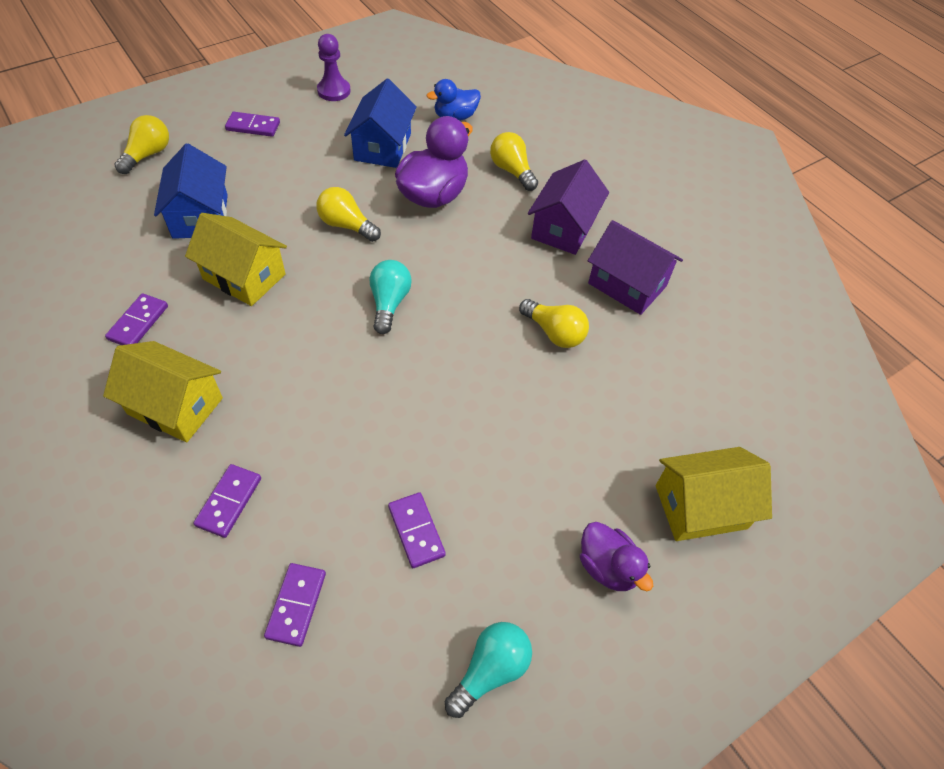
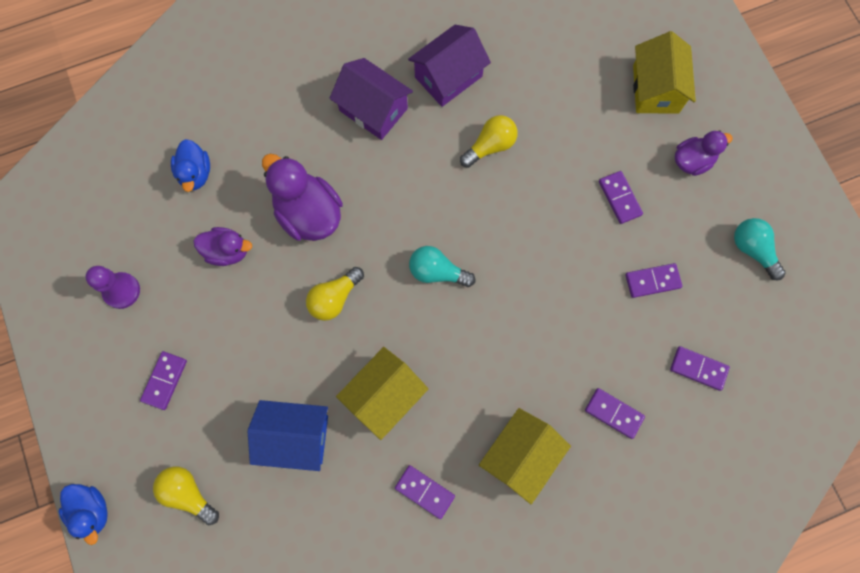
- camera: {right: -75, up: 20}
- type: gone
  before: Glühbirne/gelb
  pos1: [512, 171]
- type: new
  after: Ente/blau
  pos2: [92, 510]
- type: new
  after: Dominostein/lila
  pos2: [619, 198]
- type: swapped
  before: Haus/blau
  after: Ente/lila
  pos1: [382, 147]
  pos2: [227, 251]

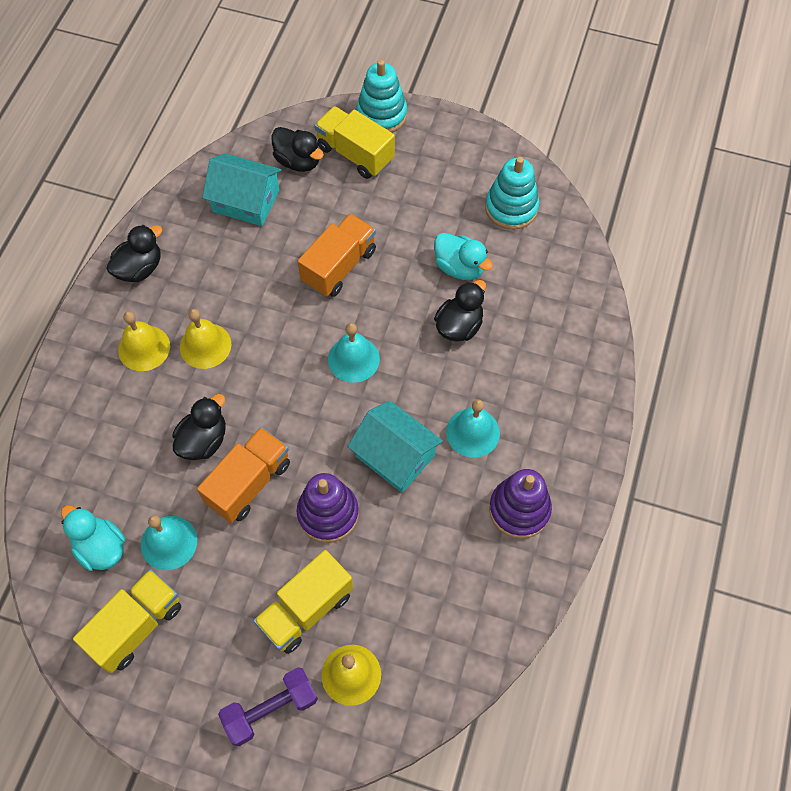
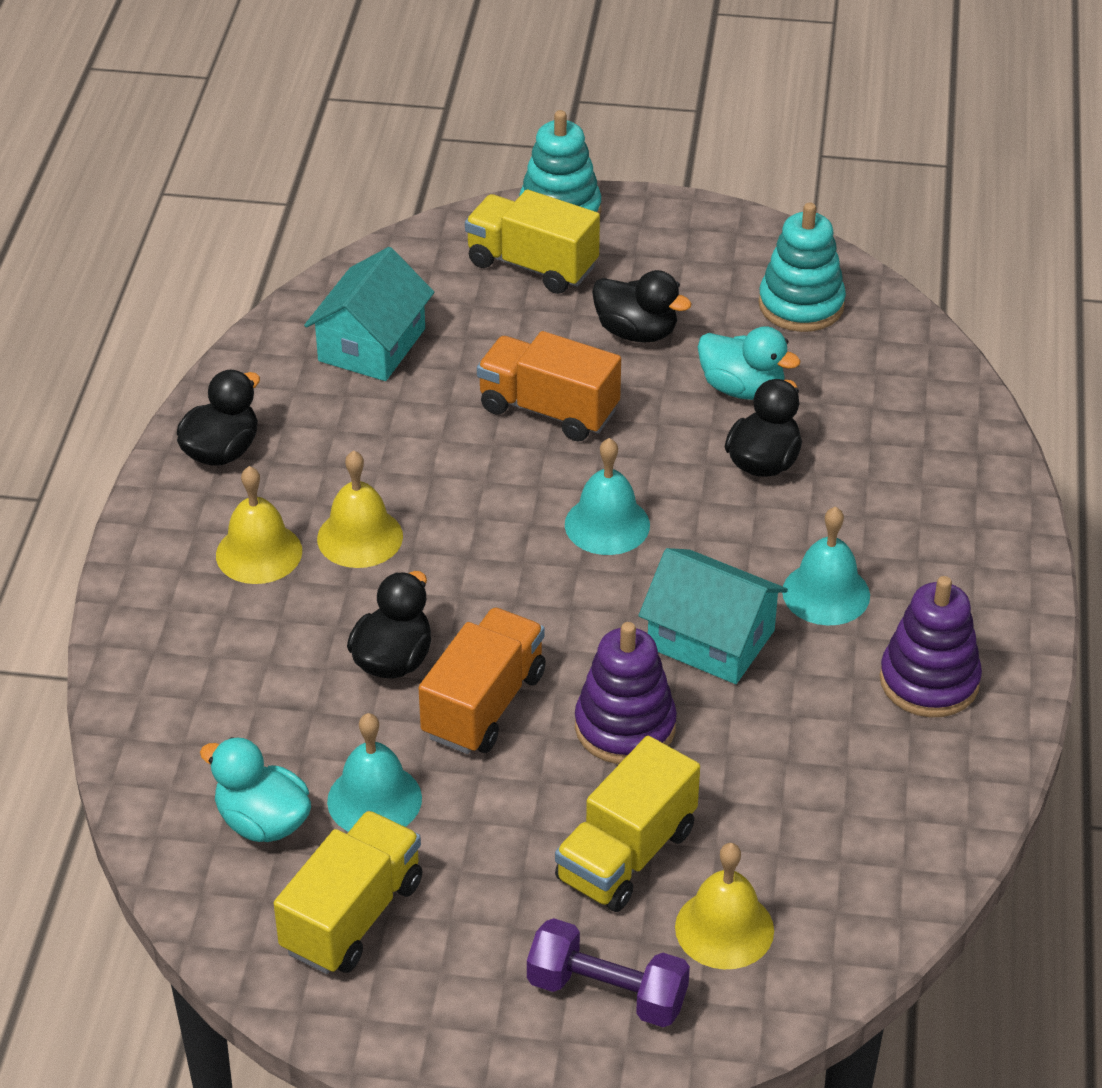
- camera: {right: -10, up: -20}
- type: shifted
  before: Ente/schwarz
  pos1: [298, 161]
  pos2: [636, 332]
- type: rotated
  before: Haus/türkis
  pos1: [246, 201]
  pos2: [372, 345]
  turn: -75
- type: rotated
  before: Hantel/lila
  pos1: [271, 709]
  pos2: [607, 993]
  turn: 60
- type: rotated
  before: Lastwagen/orange
  pos1: [339, 266]
  pos2: [548, 410]
  turn: -90

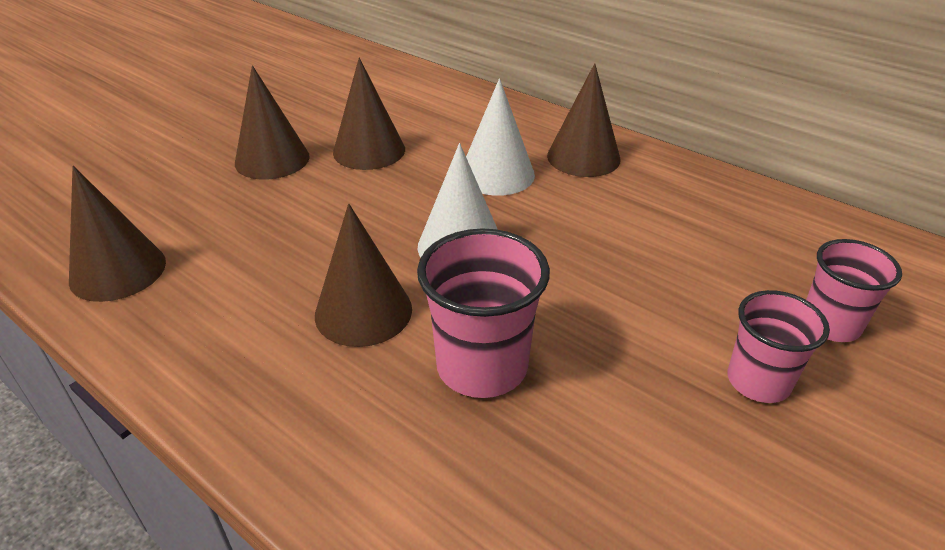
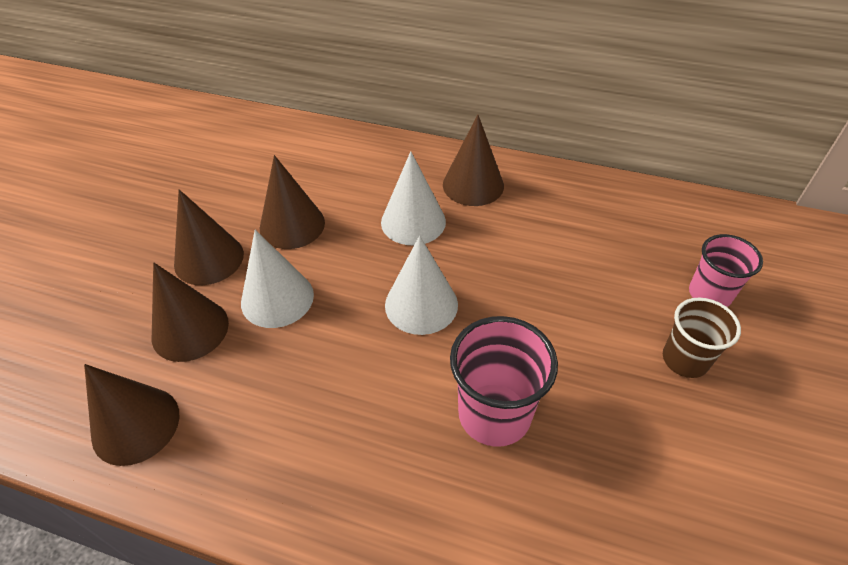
- camera: {right: -20, up: 10}
- type: new
  after: Kegel/weiß
  pos2: [277, 298]
- type: shifted
  before: Kegel/braun
  pos1: [363, 311]
  pos2: [190, 329]
- type: repainted
  before: Becher/rosa
  after: Becher/braun
  pos1: [758, 381]
  pos2: [685, 359]

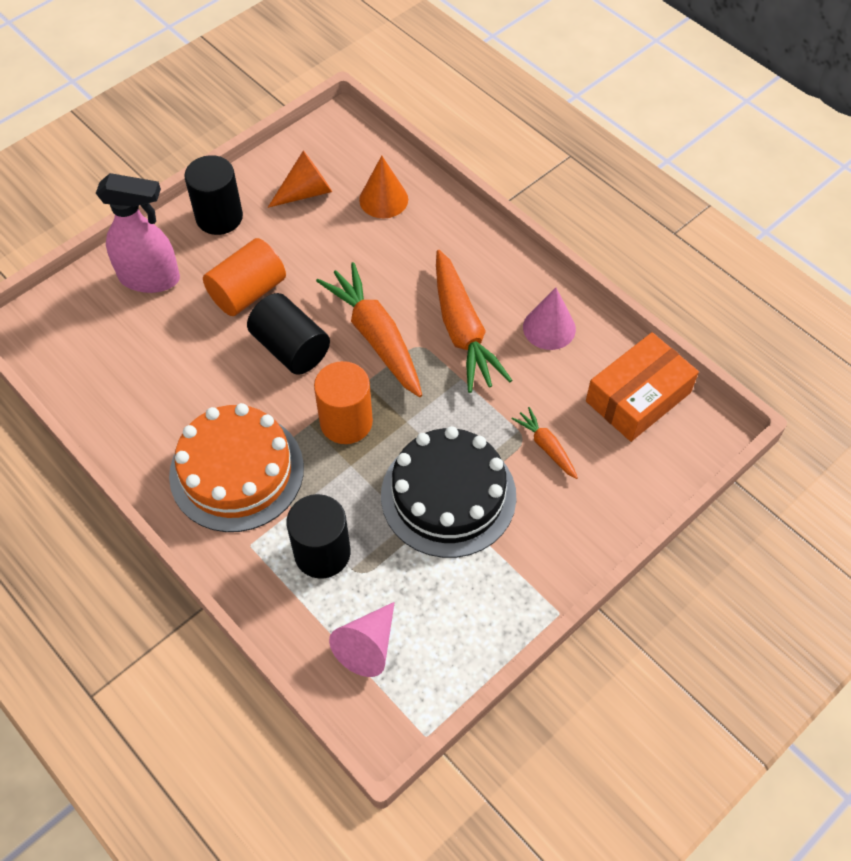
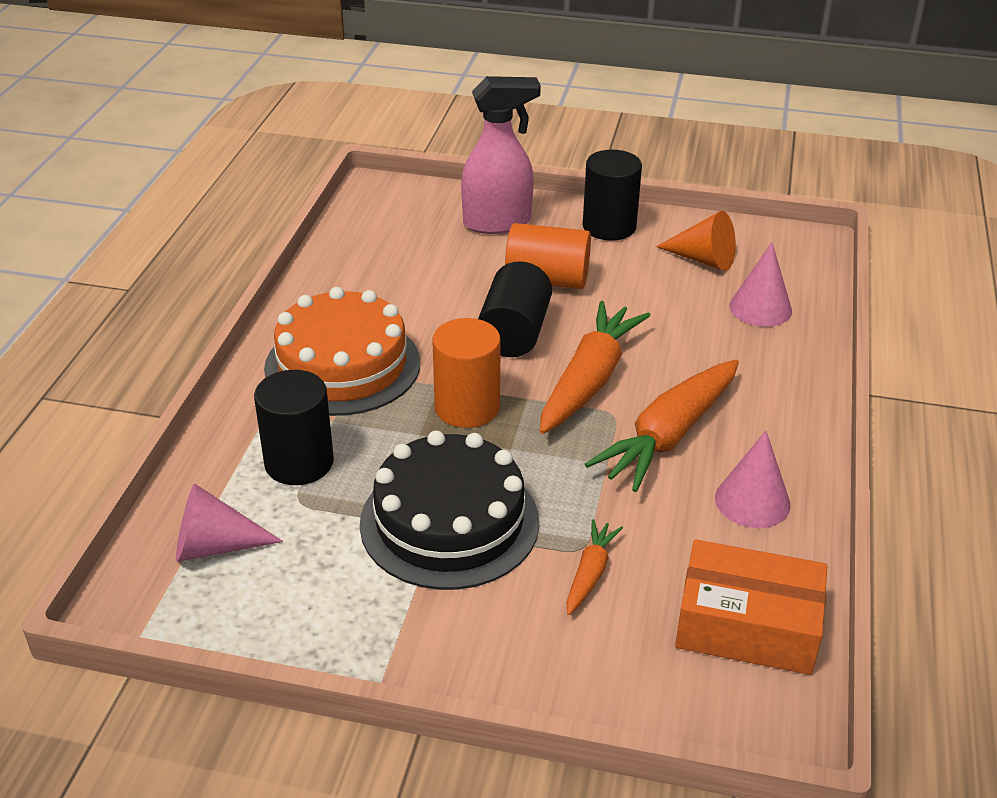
- camera: {right: 55, up: -20}
- type: repainted
  before: Kegel/orange
  after: Kegel/rosa
  pos1: [383, 199]
  pos2: [760, 308]
- type: rotated
  before: Sprühflasche/rosa
  pos1: [150, 278]
  pos2: [498, 223]
  turn: -75

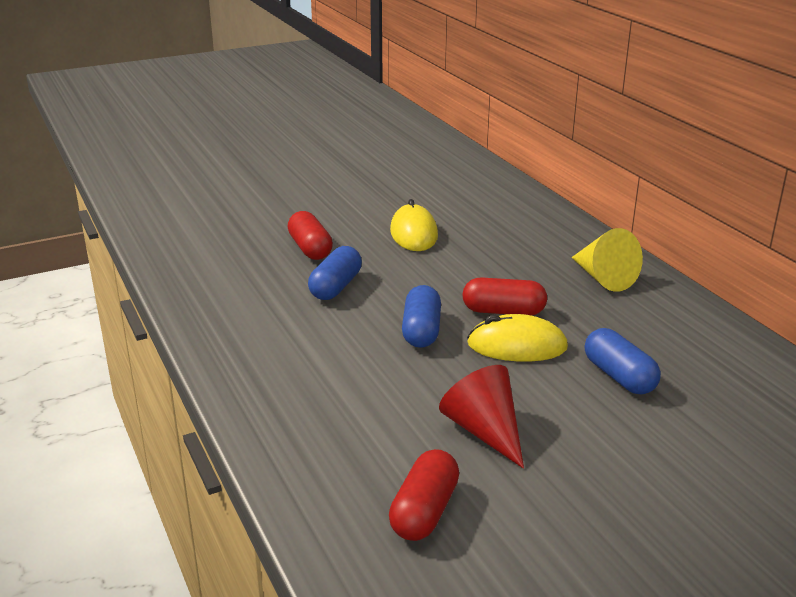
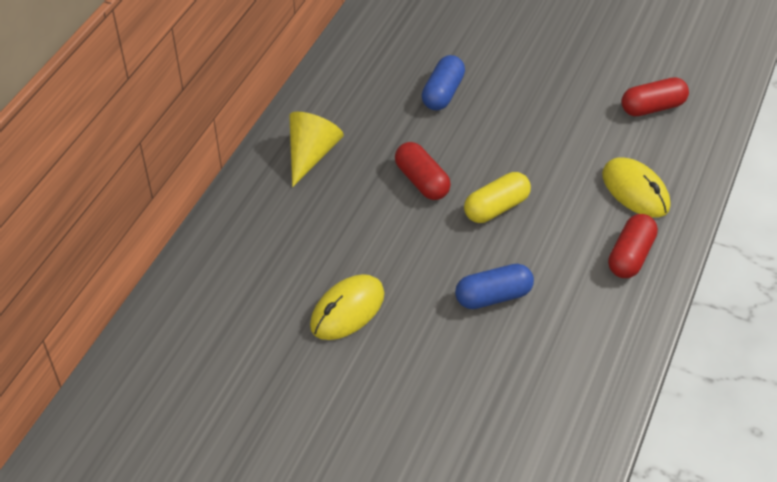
- camera: {right: -130, up: 20}
- type: gone
  before: Kegel/rot
  pos1: [484, 431]
- type: shifted
  before: Kapsel/rot
  pos1: [310, 249]
  pos2: [630, 256]
- type: shifted
  before: Computermaus/gelb
  pos1: [517, 346]
  pos2: [635, 191]
- type: repainted
  before: Kapsel/blau
  after: Kapsel/gelb
  pos1: [421, 331]
  pos2: [496, 208]

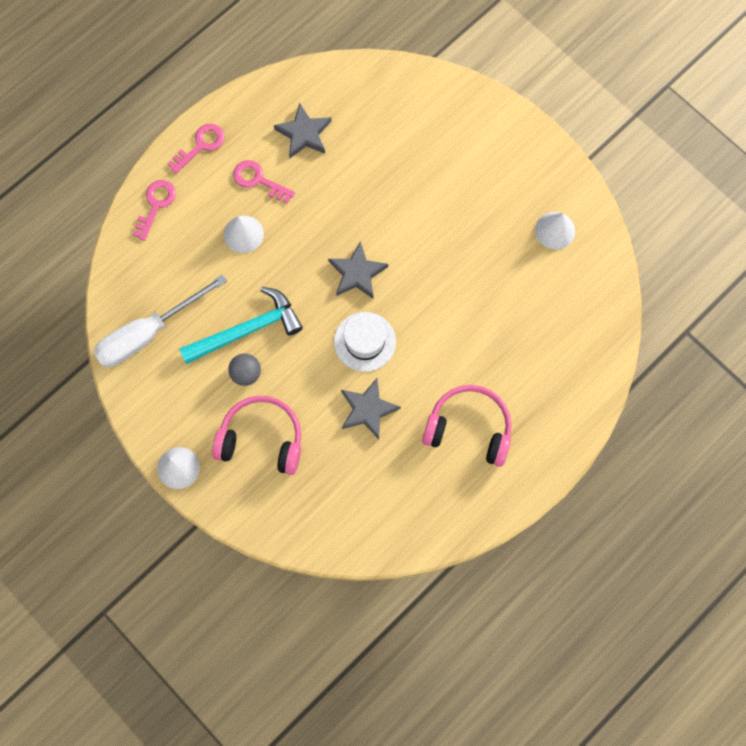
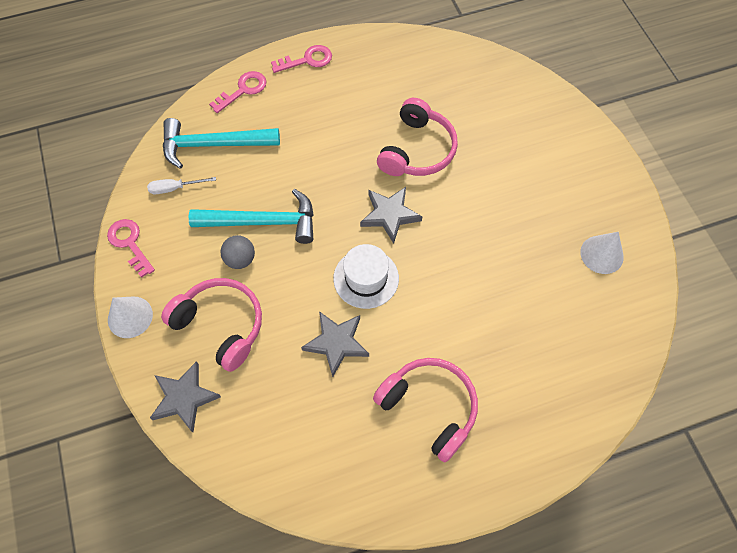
- camera: {right: 25, up: -10}
- type: gone
  before: Kegel/weiß
  pos1: [243, 234]
- type: new
  after: Hammer/türkis
  pos2: [213, 145]
- type: new
  after: Kopfhörer/rosa
  pos2: [417, 150]
- type: shifted
  before: Schlüssel/rosa
  pos1: [258, 180]
  pos2: [130, 243]
- type: shifted
  before: Stern/grau
  pos1: [304, 134]
  pos2: [184, 398]
- type: scaled
  before: Schraubenzieher/weiß
  pos1: [148, 333]
  pos2: [175, 188]
  scale: 0.46

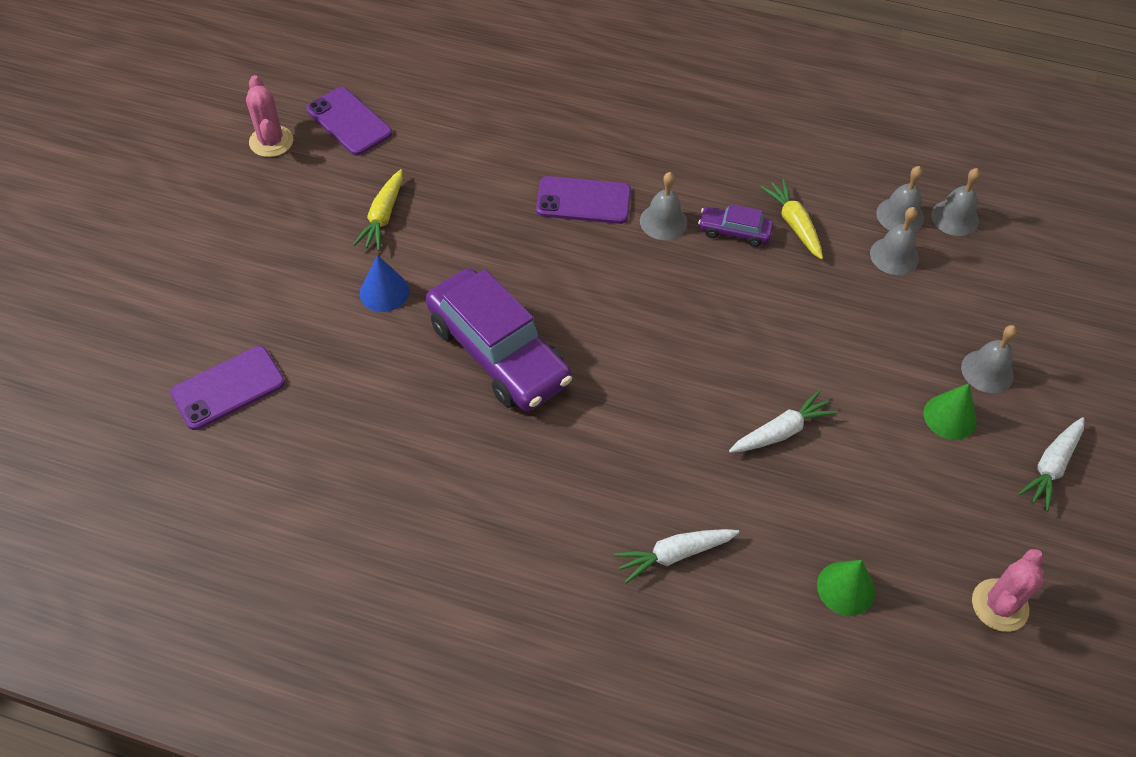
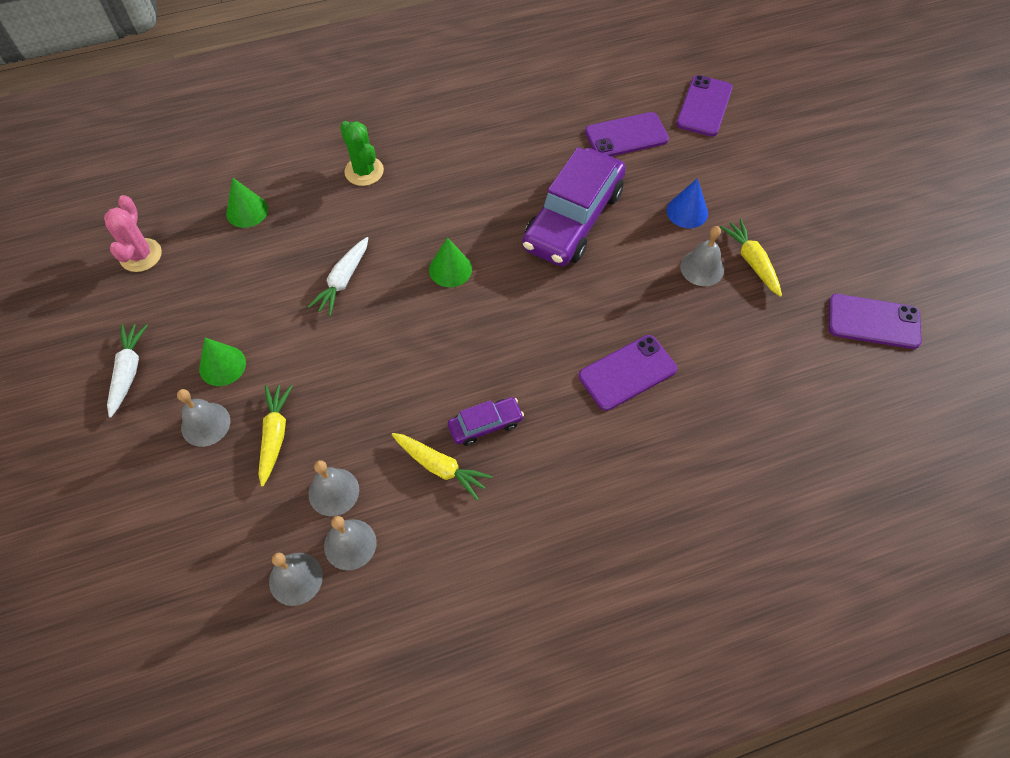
- camera: {right: 145, up: 5}
- type: gone
  before: Kaktus/rosa
  pos1: [271, 141]
- type: new
  after: Karotte/gelb
  pos2: [275, 435]
- type: new
  after: Kegel/grün
  pos2: [450, 269]
- type: new
  after: Handy/lila
  pos2: [626, 136]
- type: shifted
  before: Glocke/grau
  pos1: [663, 221]
  pos2: [702, 268]
- type: swapped
  before: Karotte/weiß
  after: Kaktus/grün
  pos1: [674, 555]
  pos2: [364, 171]
- type: rotated
  before: Auto/lila
  pos1: [498, 352]
  pos2: [573, 219]
  turn: -75

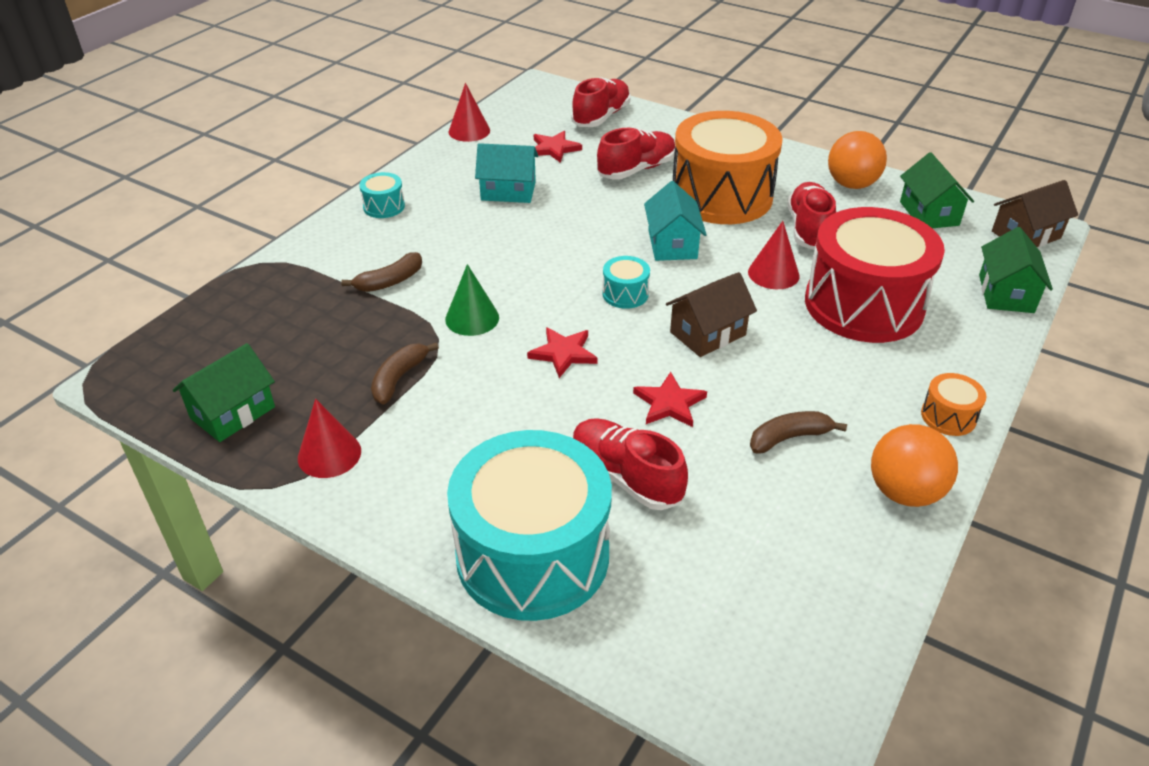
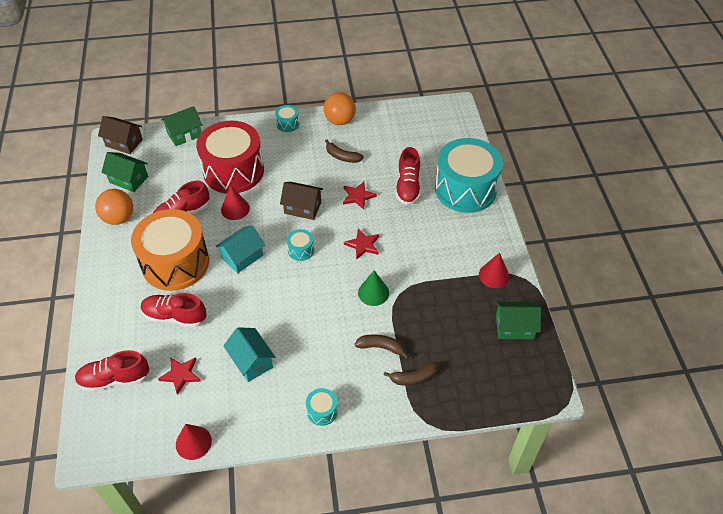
- camera: {right: -130, up: 10}
- type: shifted
  before: Banane/braun
  pos1: [399, 379]
  pos2: [414, 377]
- type: repainted
  before: Trommel/orange
  after: Trommel/türkis
  pos1: [948, 416]
  pos2: [287, 124]
- type: rotated
  before: Haus/grün
  pos1: [929, 213]
  pos2: [129, 179]
  turn: 75

